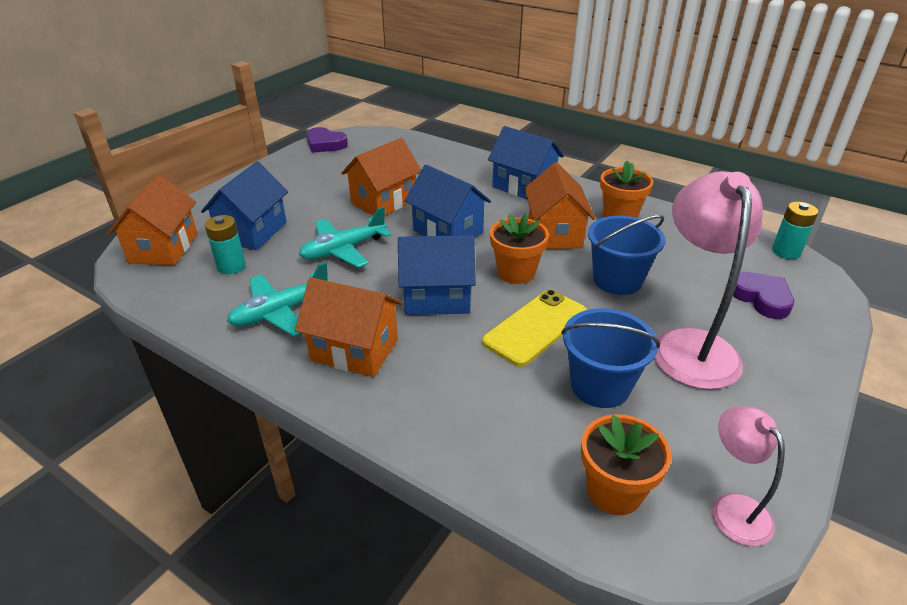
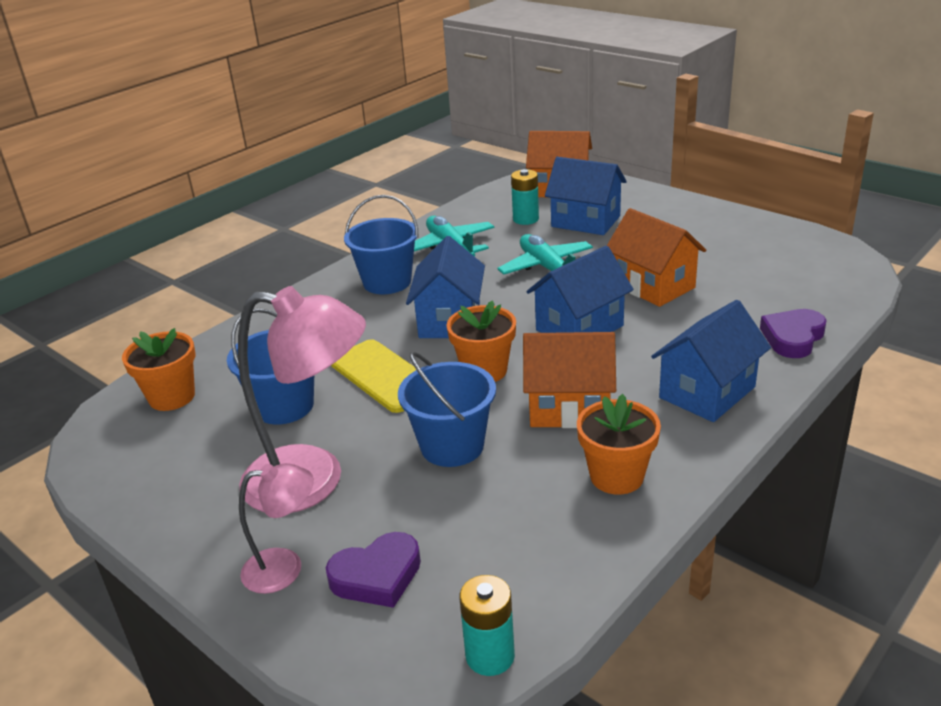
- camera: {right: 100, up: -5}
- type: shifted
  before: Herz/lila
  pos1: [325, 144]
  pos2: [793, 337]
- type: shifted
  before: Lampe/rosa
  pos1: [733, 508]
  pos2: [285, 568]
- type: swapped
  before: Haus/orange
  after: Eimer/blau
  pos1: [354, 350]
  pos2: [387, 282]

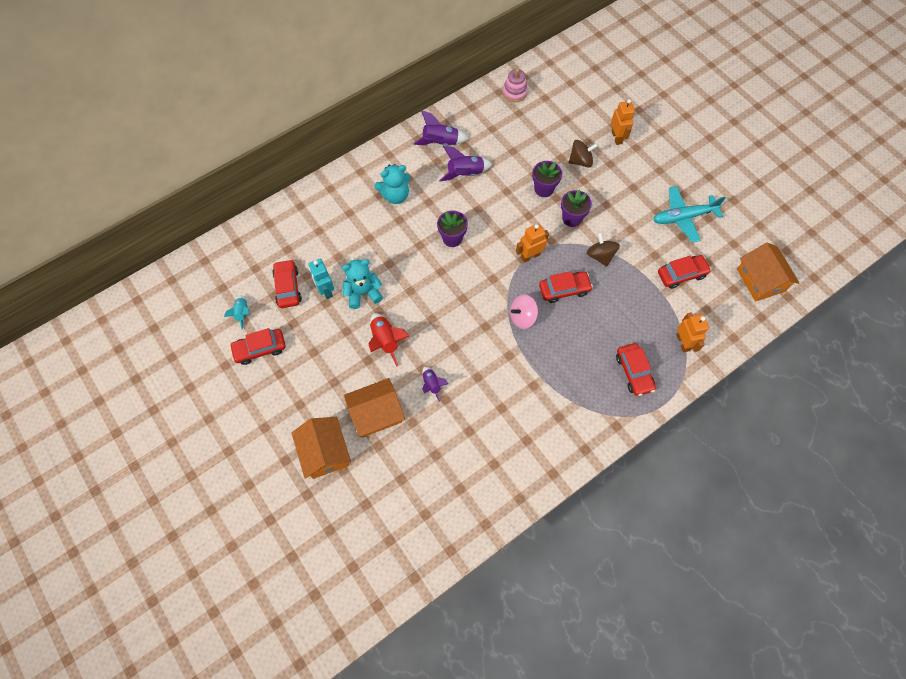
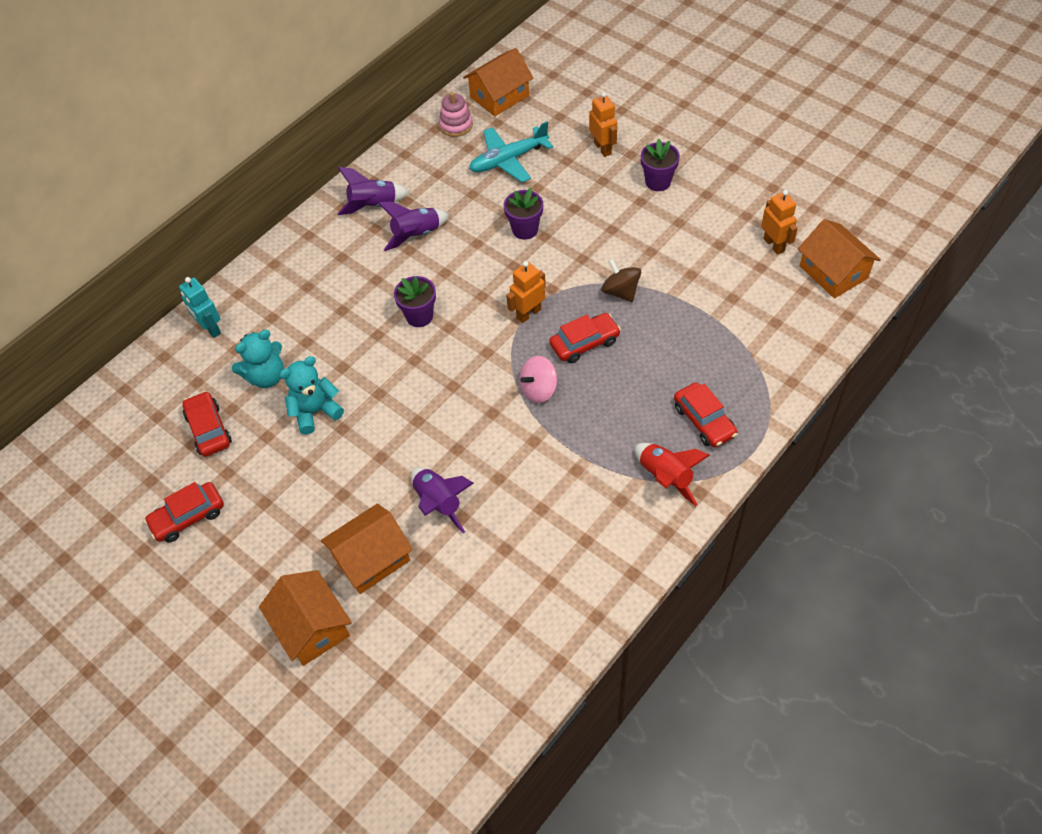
- camera: {right: -10, up: -10}
- type: gone
  before: Rakete/türkis
  pos1: [242, 313]
- type: gone
  before: Kreisel/braun
  pos1: [580, 161]
- type: gone
  before: Auto/rot
  pos1: [681, 274]
- type: new
  after: Haus/orange
  pos2: [499, 96]
- type: shifted
  before: Roboter/türkis
  pos1: [326, 290]
  pos2: [210, 328]
- type: shifted
  before: Rakete/rot
  pos1: [385, 340]
  pos2: [665, 477]
- type: shifted
  before: Teddybär/türkis
  pos1: [395, 195]
  pos2: [266, 376]
- type: shifted
  before: Blumentopf/lila
  pos1: [571, 218]
  pos2: [658, 182]
- type: shifted
  before: Flugzeug/türkis
  pos1: [683, 217]
  pos2: [508, 160]
- type: shifted
  before: Roboter/orange
  pos1: [683, 342]
  pos2: [774, 245]
- type: scaled
  before: Rakete/lila
  pos1: [432, 384]
  pos2: [439, 503]
  scale: 1.6

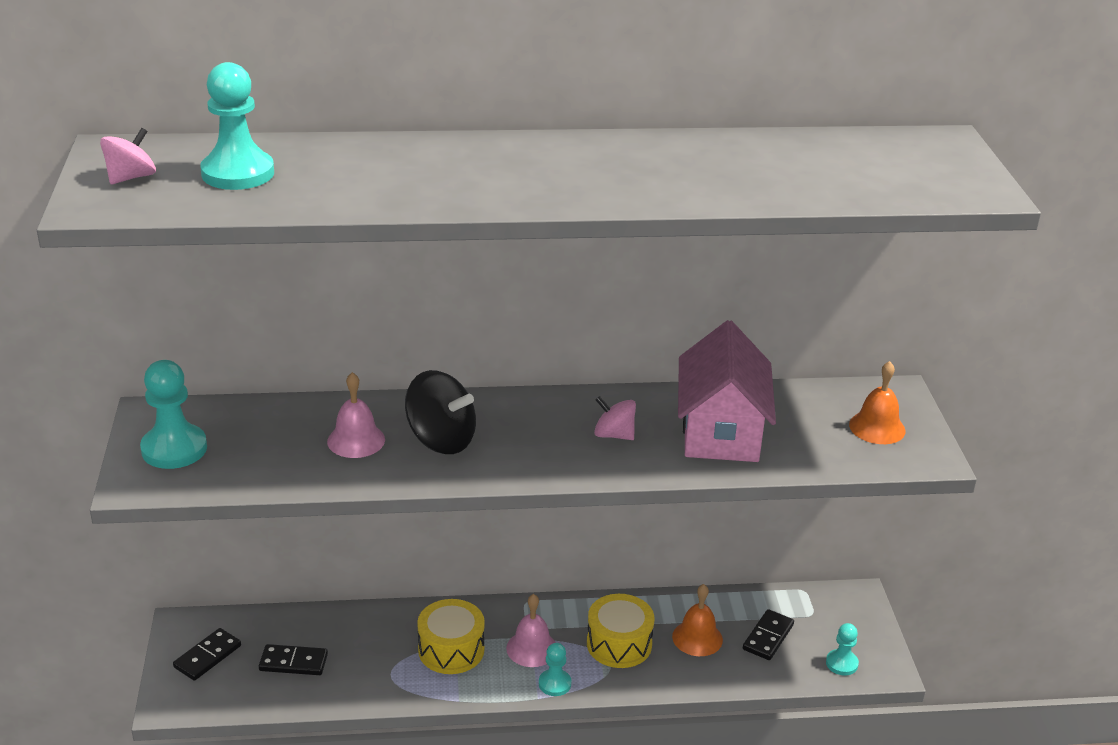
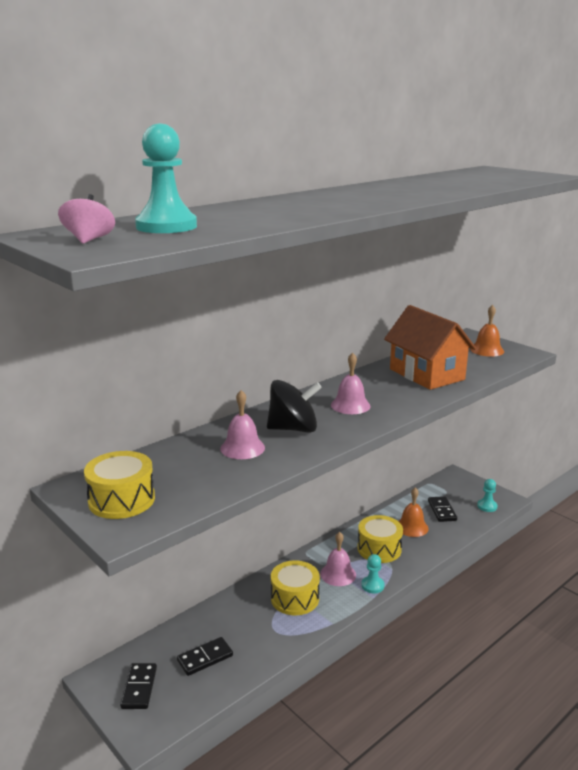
- camera: {right: -35, up: -10}
- type: gone
  before: Kreisel/rosa
  pos1: [614, 435]
- type: new
  after: Glocke/rosa
  pos2: [350, 405]
- type: swapped
  before: Bauer/türkis
  after: Trommel/gelb
  pos1: [174, 449]
  pos2: [121, 500]
- type: repainted
  before: Haus/rosa
  after: Haus/orange
  pos1: [721, 431]
  pos2: [426, 374]

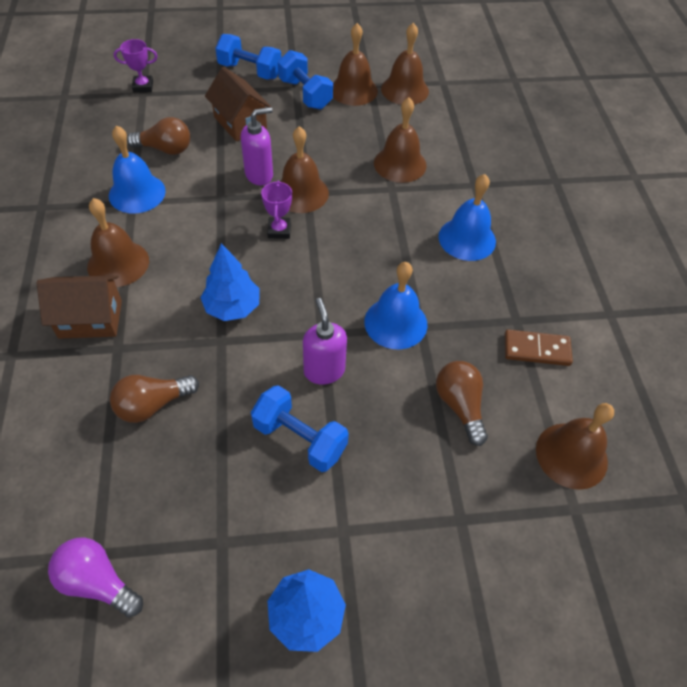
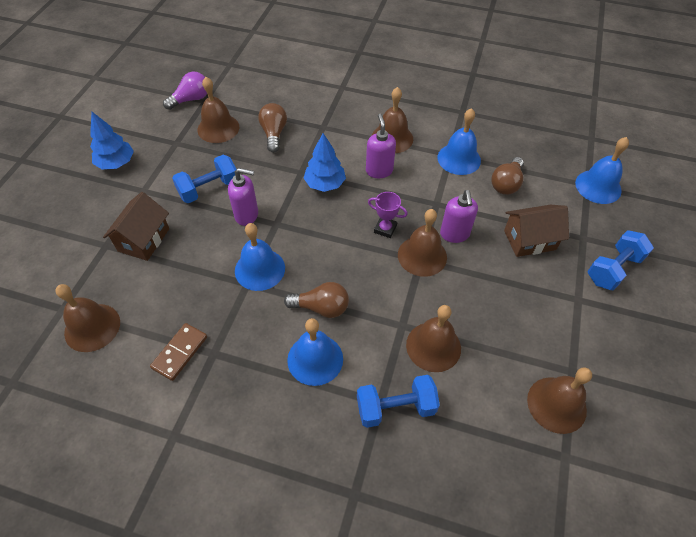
- camera: {right: 115, up: 0}
- type: new
  after: Seifenspender/lila
  pos2: [379, 171]
- type: shifted
  before: Haus/braun
  pos1: [90, 319]
  pos2: [143, 240]
- type: shifted
  before: Hantel/blau
  pos1: [305, 94]
  pos2: [395, 408]
- type: shifted
  before: Glocke/braun
  pos1: [353, 90]
  pos2: [218, 128]
- type: shifted
  before: Glühbirne/braun
  pos1: [460, 406]
  pos2: [321, 307]
- type: swapped
  before: Pokal/lila
  after: Glocke/blau
  pos1: [143, 86]
  pos2: [598, 186]

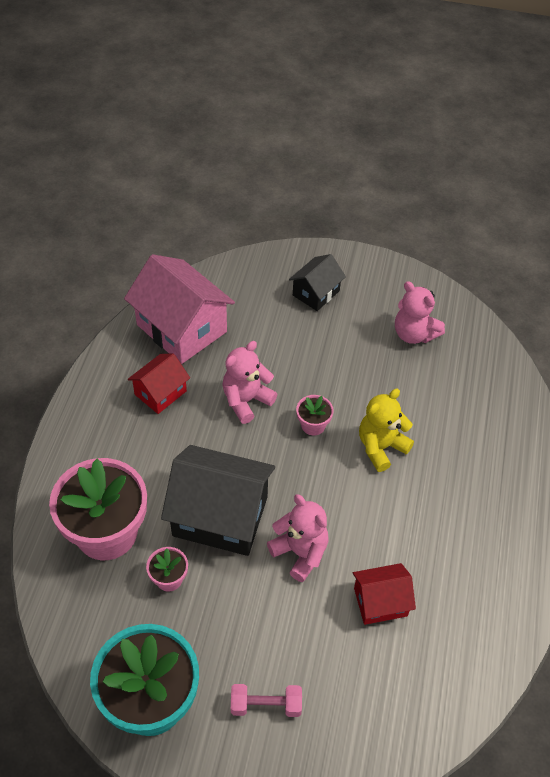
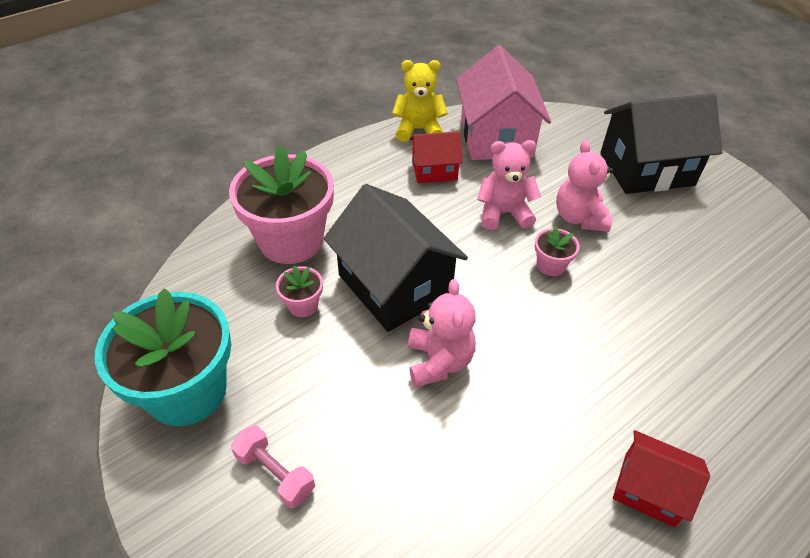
- camera: {right: 40, up: -5}
- type: shifted
  before: Haus/rot
  pos1: [380, 602]
  pos2: [649, 489]
- type: shifted
  before: Teddybär/gelb
  pos1: [381, 447]
  pos2: [418, 130]
- type: shifted
  before: Teddybär/rosa
  pos1: [414, 334]
  pos2: [579, 218]
- type: scaled
  before: Haus/schwarz
  pos1: [316, 293]
  pos2: [646, 169]
  scale: 1.84

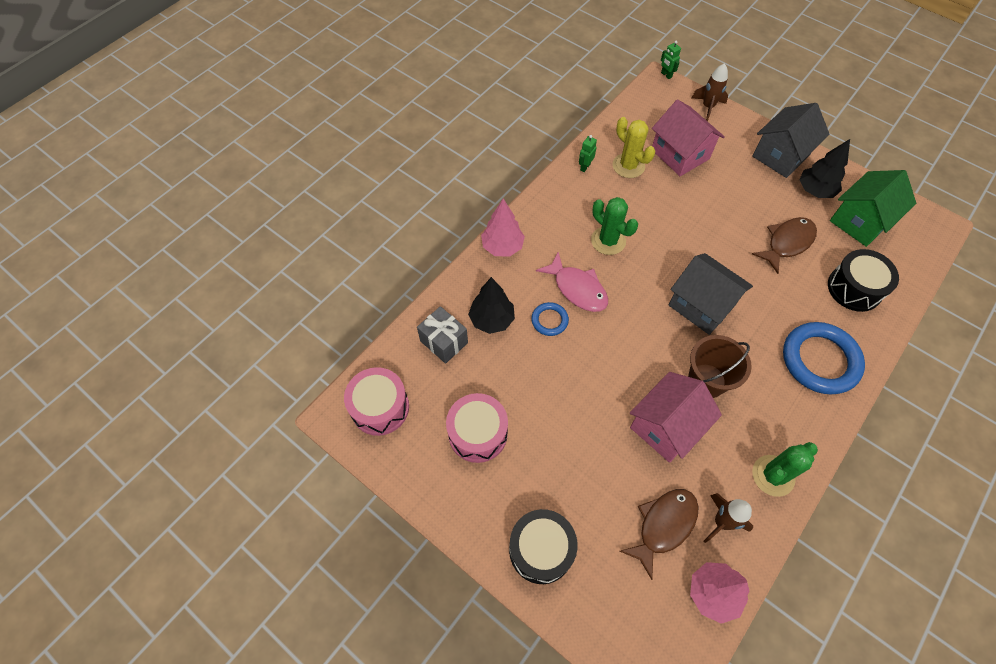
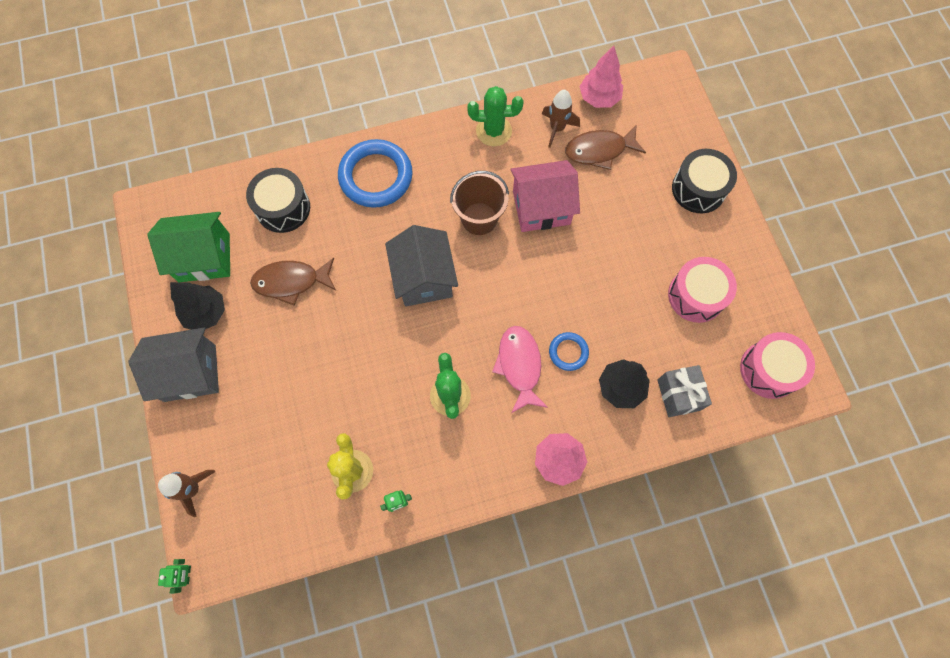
- camera: {right: -145, up: 10}
- type: gone
  before: Haus/rosa
  pos1: [680, 154]

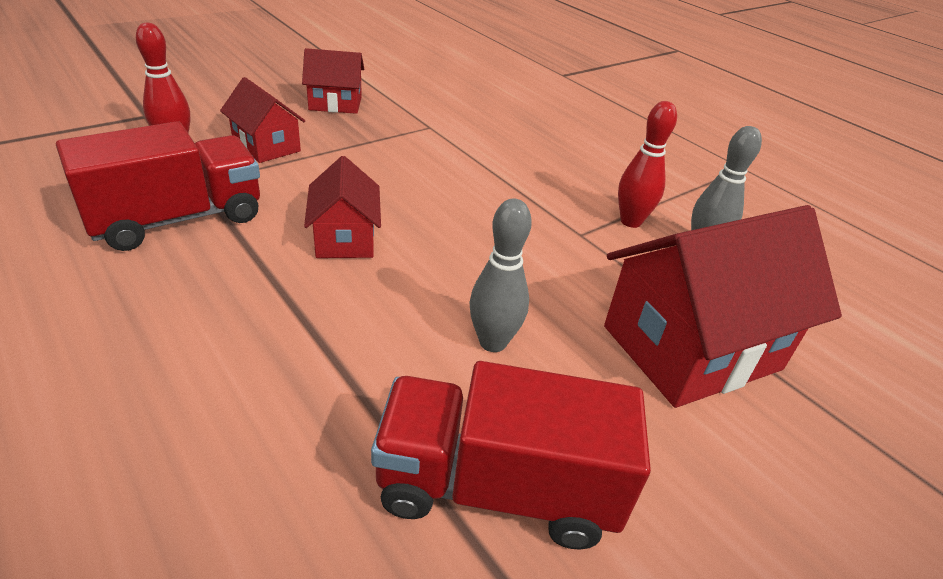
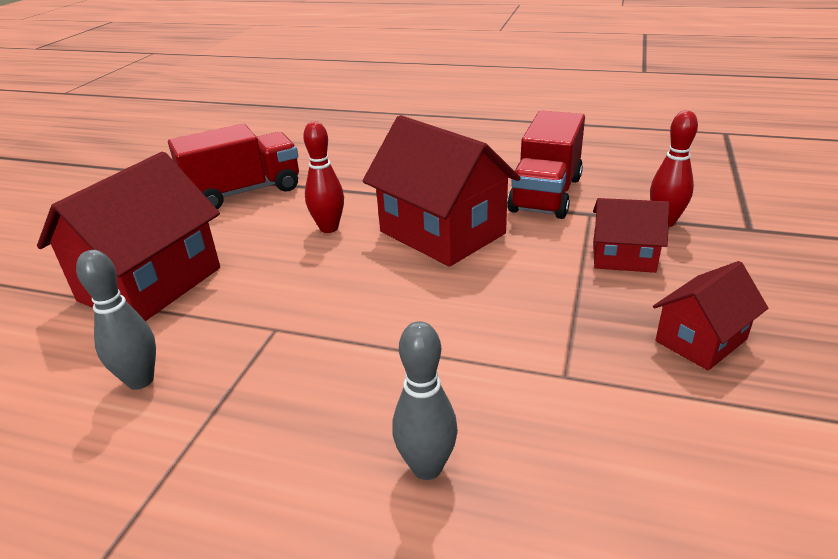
- camera: {right: 150, up: -5}
- type: shifted
  before: Bowlingkegel/grau
  pos1: [493, 342]
  pos2: [427, 467]
- type: shifted
  before: Bowlingkegel/rot
  pos1: [630, 221]
  pos2: [329, 228]
- type: scaled
  before: Haus/rot
  pos1: [345, 238]
  pos2: [442, 232]
  scale: 1.84

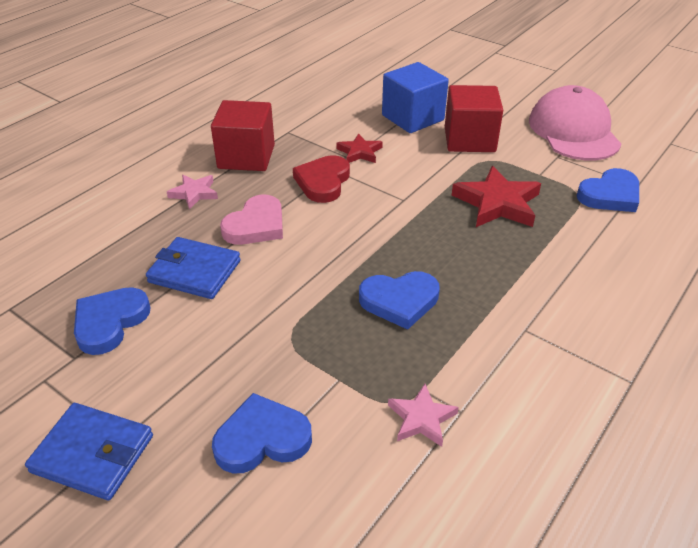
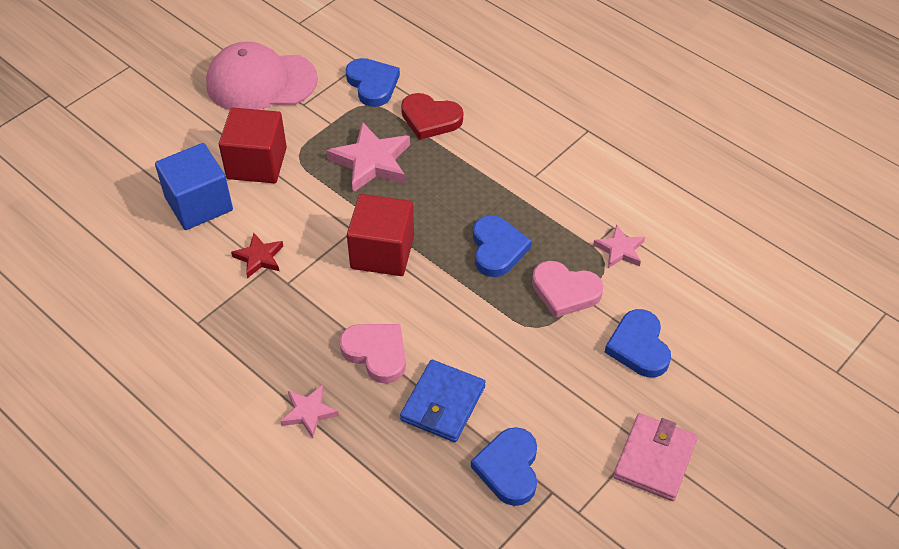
- camera: {right: -85, up: 10}
- type: new
  after: Herz/rosa
  pos2: [565, 291]
- type: shifted
  before: Kubus/rot
  pos1: [246, 157]
  pos2: [382, 252]
- type: shifted
  before: Herz/rot
  pos1: [323, 182]
  pos2: [430, 119]
- type: repainted
  before: Geldbörse/blau
  after: Geldbörse/rosa
  pos1: [93, 454]
  pos2: [654, 459]
- type: repainted
  before: Stern/rot
  after: Stern/rosa
  pos1: [497, 203]
  pos2: [371, 162]
- type: rotated
  before: Herz/blau
  pos1: [110, 322]
  pos2: [509, 468]
  turn: 60

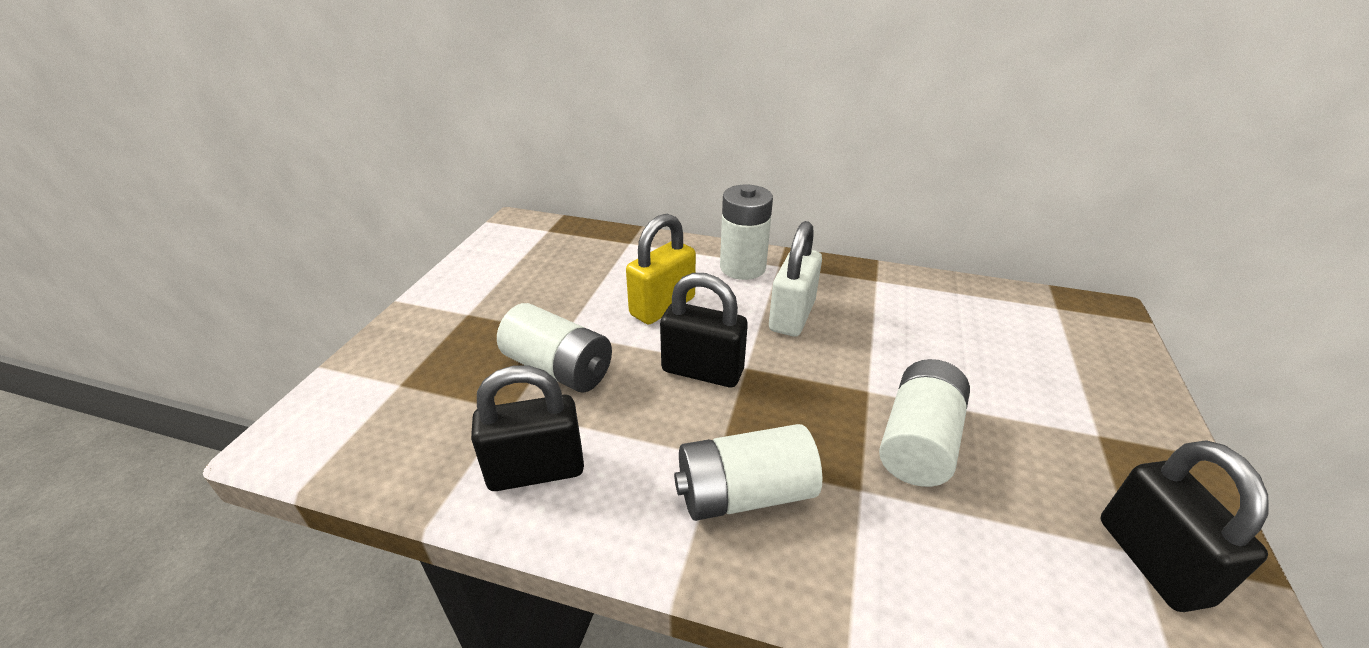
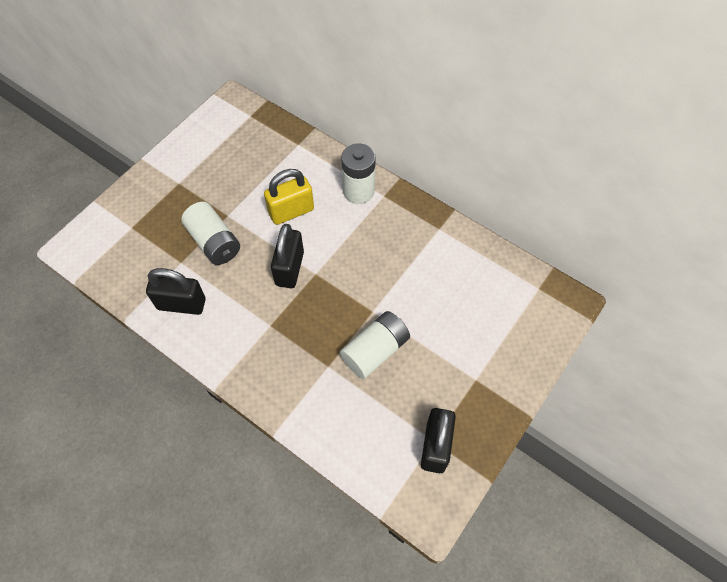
- camera: {right: 20, up: 25}
- type: gone
  before: Batterie/weiß
  pos1: [744, 493]
- type: gone
  before: Vorhängeschloss/weiß
  pos1: [792, 316]
- type: rotated
  before: Vorhängeschloss/schwarz
  pos1: [702, 371]
  pos2: [289, 268]
  turn: 60

